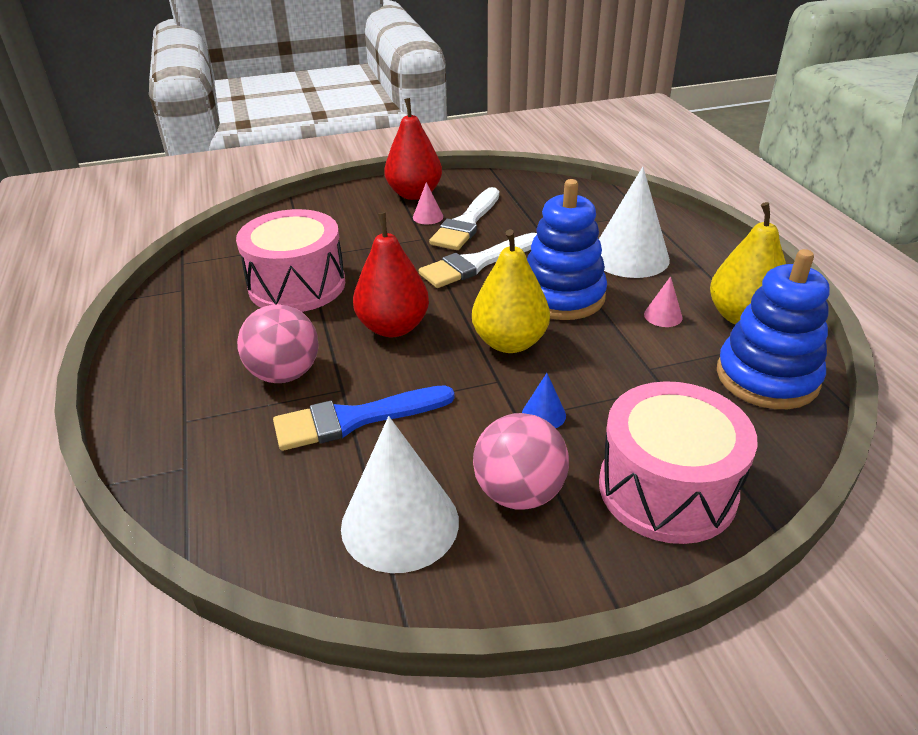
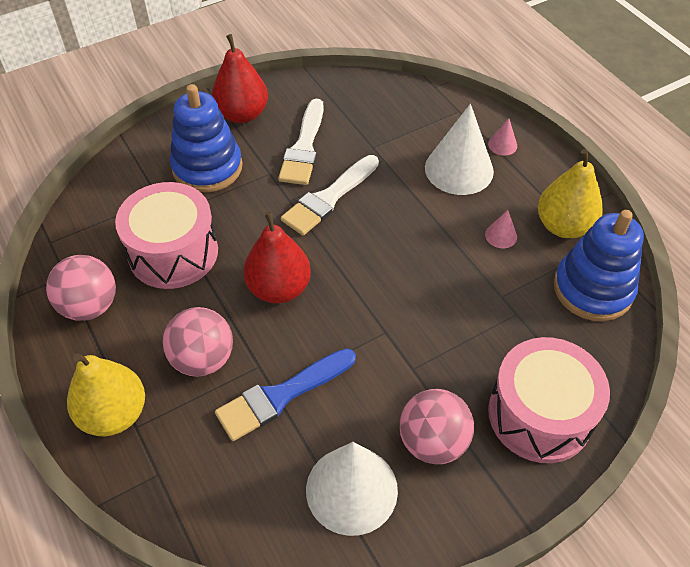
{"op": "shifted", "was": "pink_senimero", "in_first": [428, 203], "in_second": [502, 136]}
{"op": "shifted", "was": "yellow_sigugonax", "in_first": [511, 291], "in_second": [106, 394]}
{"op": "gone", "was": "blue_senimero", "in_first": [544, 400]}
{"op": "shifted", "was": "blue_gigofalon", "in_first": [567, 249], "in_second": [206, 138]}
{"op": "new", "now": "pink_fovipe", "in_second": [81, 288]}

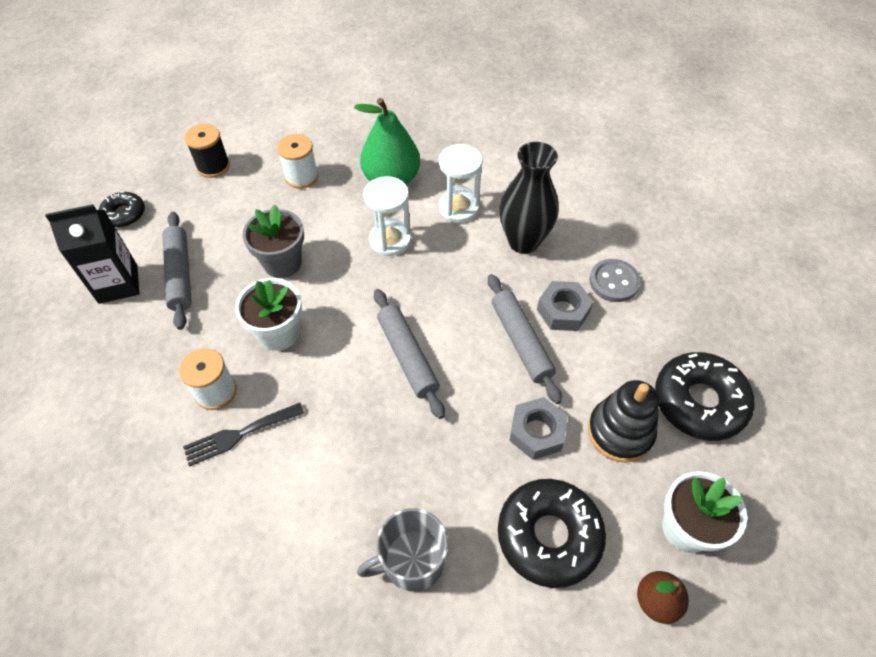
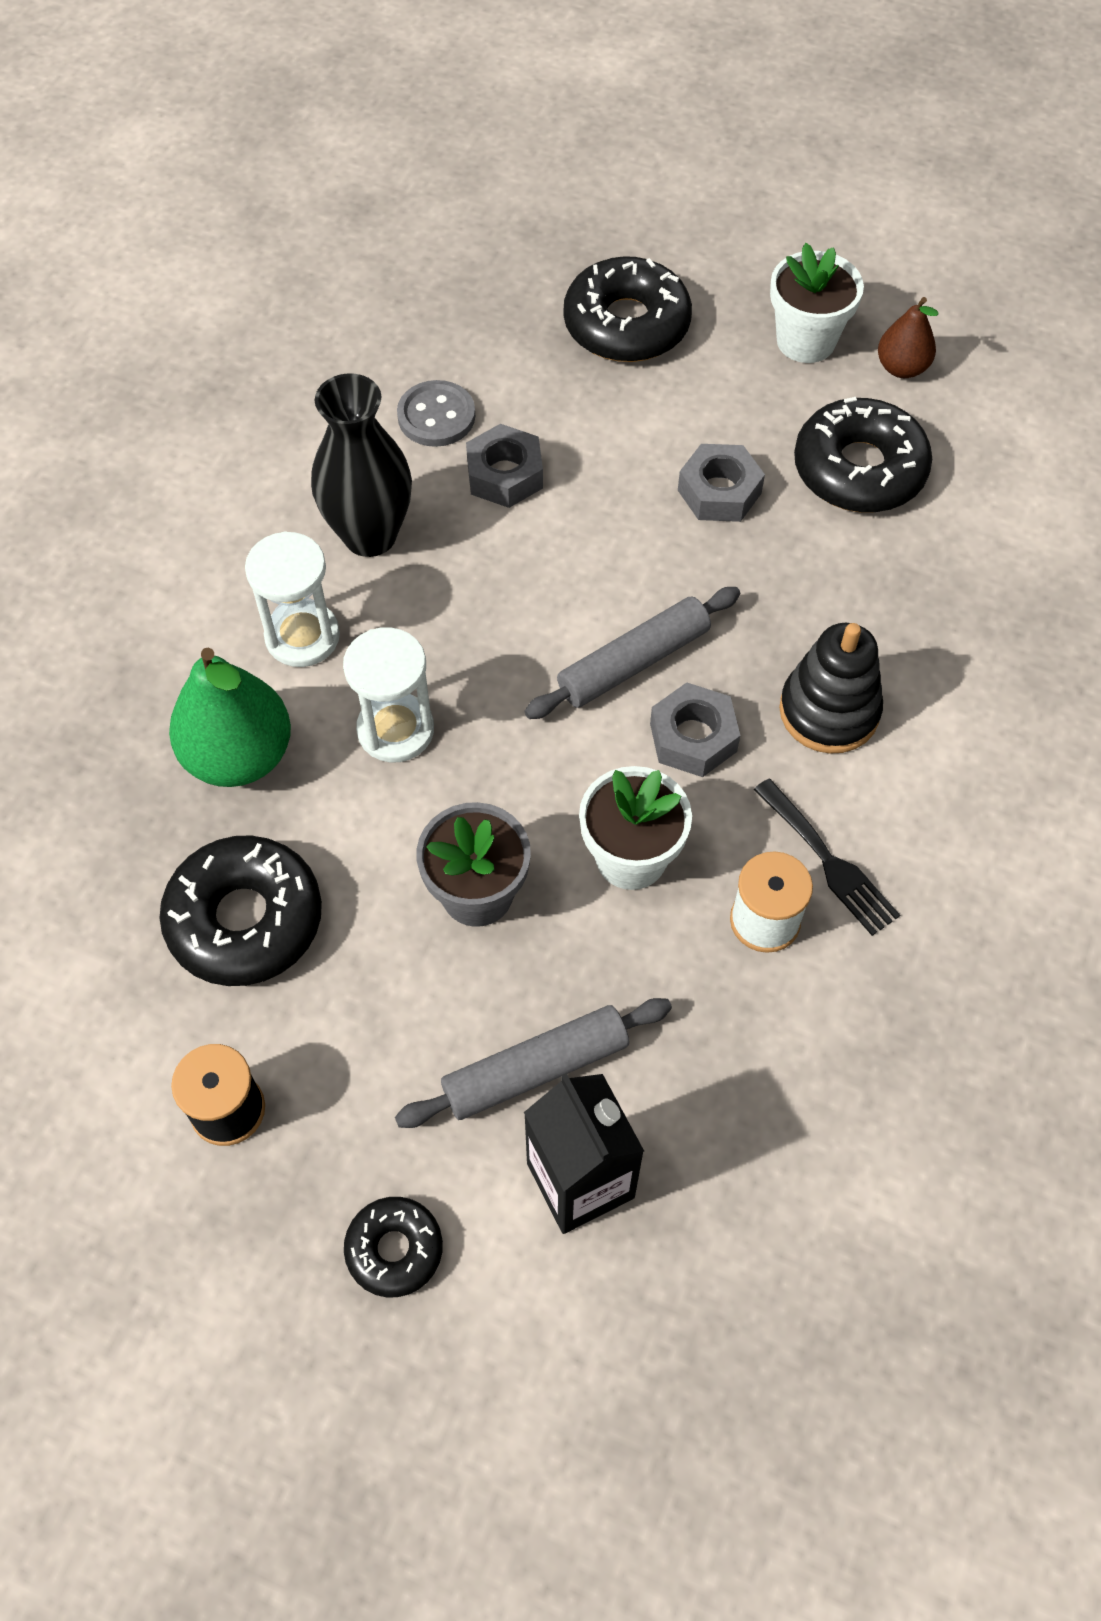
{"op": "swapped", "was": "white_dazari", "now": "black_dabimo", "in_first": [298, 161], "in_second": [240, 910]}
{"op": "gone", "was": "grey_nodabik", "in_first": [402, 550]}
{"op": "gone", "was": "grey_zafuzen", "in_first": [525, 339]}
{"op": "shifted", "was": "black_gigofalon", "in_first": [623, 421], "in_second": [831, 688]}
{"op": "new", "now": "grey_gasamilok", "in_second": [695, 730]}

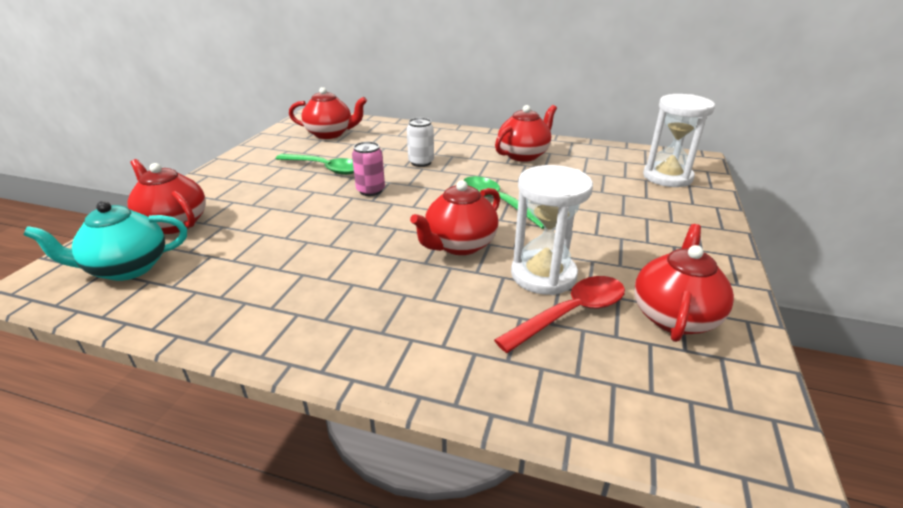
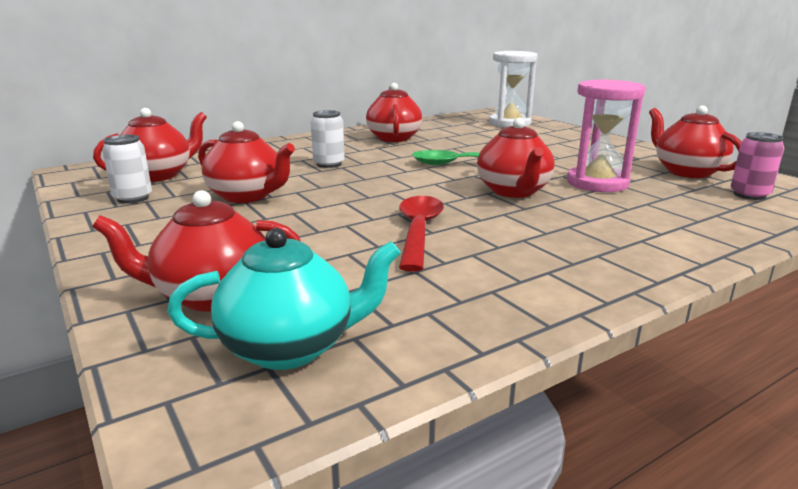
{"op": "rotated", "was": "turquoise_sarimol", "in_first": [105, 241], "in_second": [284, 299], "clockwise": -120}
{"op": "swapped", "was": "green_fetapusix", "now": "red_sarimol", "in_first": [315, 164], "in_second": [246, 162]}
{"op": "shifted", "was": "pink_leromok", "in_first": [368, 169], "in_second": [757, 166]}
{"op": "shifted", "was": "red_fetapusix", "in_first": [559, 314], "in_second": [421, 234]}
{"op": "repainted", "was": "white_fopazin", "now": "pink_fopazin", "in_first": [552, 230], "in_second": [606, 135]}
{"op": "new", "now": "white_leromok", "in_second": [127, 169]}

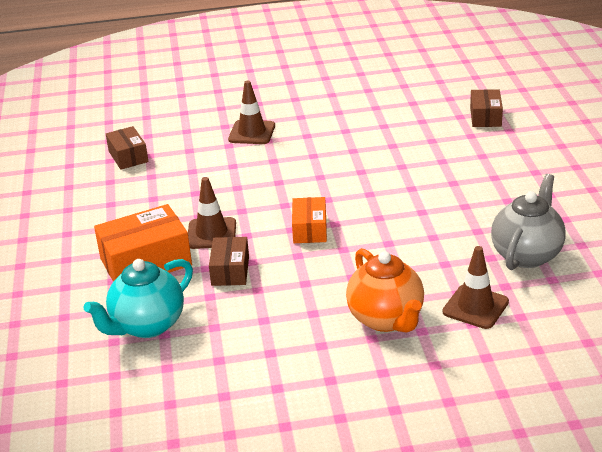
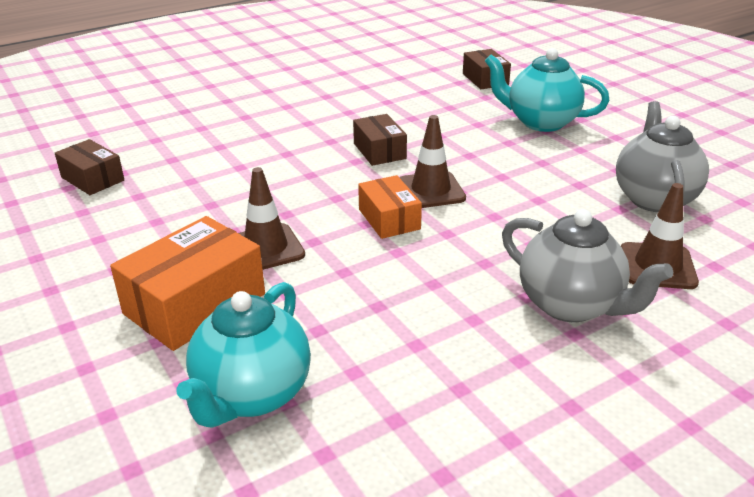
{"op": "shifted", "was": "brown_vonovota", "in_first": [229, 261], "in_second": [380, 140]}
{"op": "shifted", "was": "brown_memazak", "in_first": [251, 112], "in_second": [432, 161]}
{"op": "repainted", "was": "orange_sarimol", "now": "grey_sarimol", "in_first": [385, 290], "in_second": [587, 265]}
{"op": "new", "now": "turquoise_sarimol", "in_second": [547, 90]}

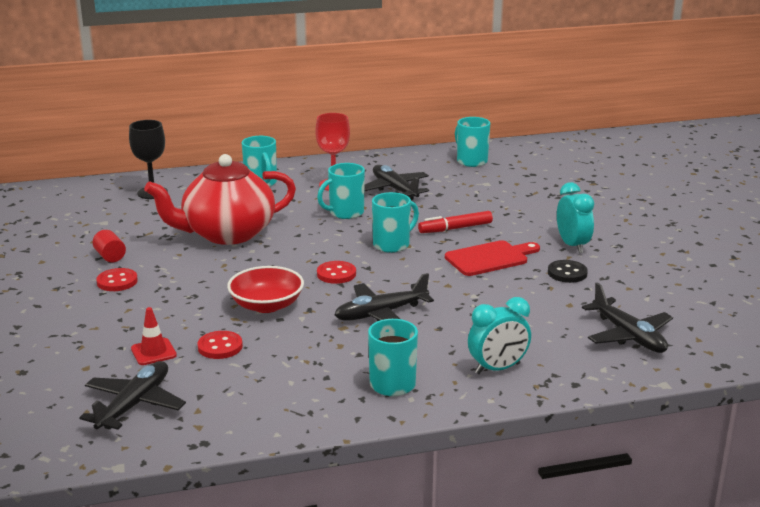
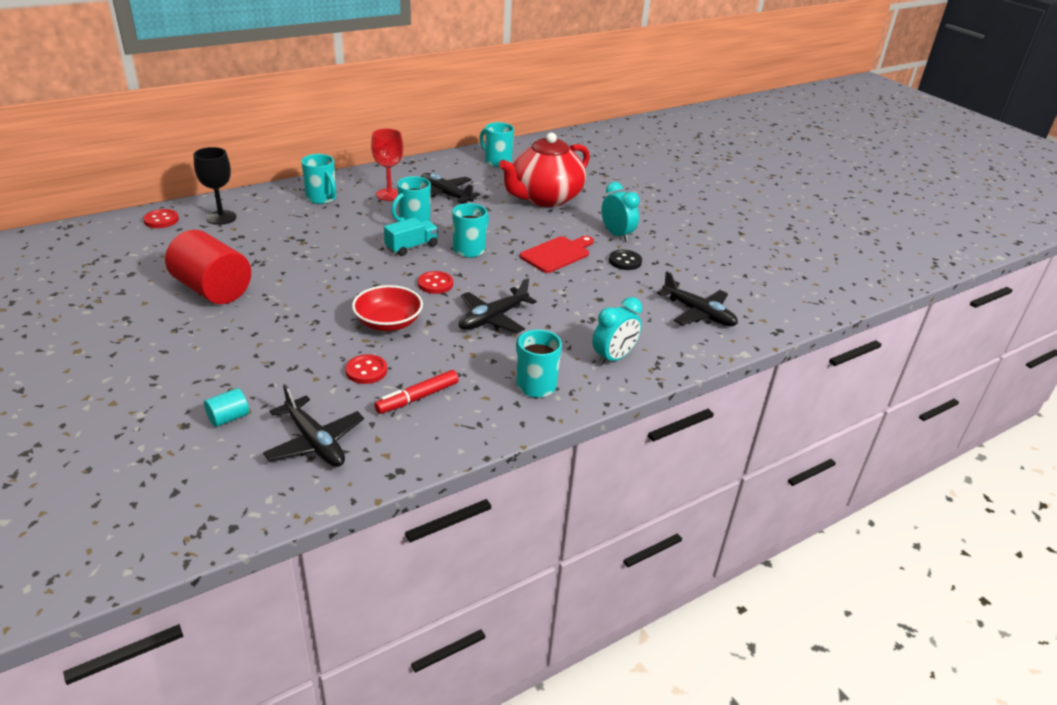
{"op": "rotated", "was": "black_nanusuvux", "in_first": [133, 395], "in_second": [313, 425], "clockwise": 135}
{"op": "scaled", "was": "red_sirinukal", "in_first": [109, 246], "in_second": [208, 267], "ratio": 2.32}
{"op": "shifted", "was": "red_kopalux", "in_first": [117, 279], "in_second": [161, 218]}
{"op": "gone", "was": "red_memazak", "in_first": [154, 336]}
{"op": "shifted", "was": "red_sarimol", "in_first": [220, 199], "in_second": [544, 169]}
{"op": "shifted", "was": "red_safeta", "in_first": [455, 222], "in_second": [416, 392]}
{"op": "new", "now": "turquoise_sirinukal", "in_second": [226, 407]}
{"op": "new", "now": "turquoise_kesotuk", "in_second": [411, 236]}

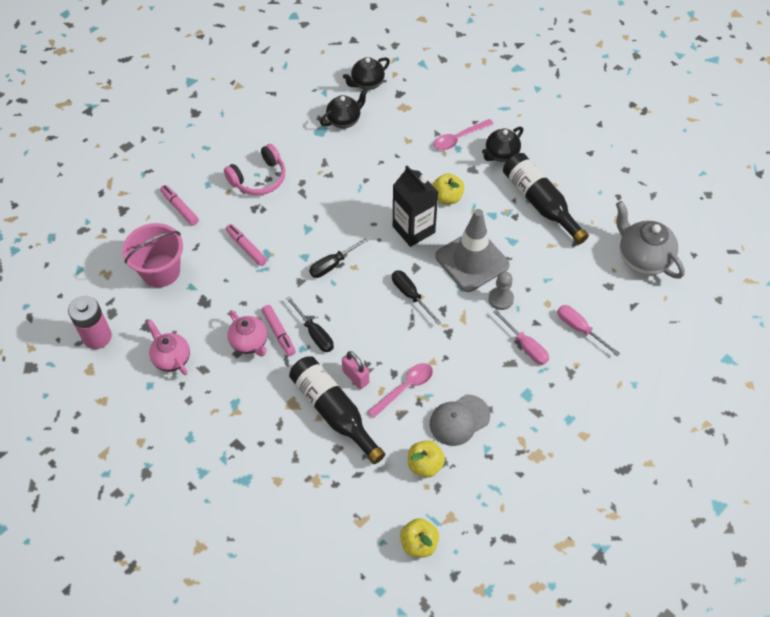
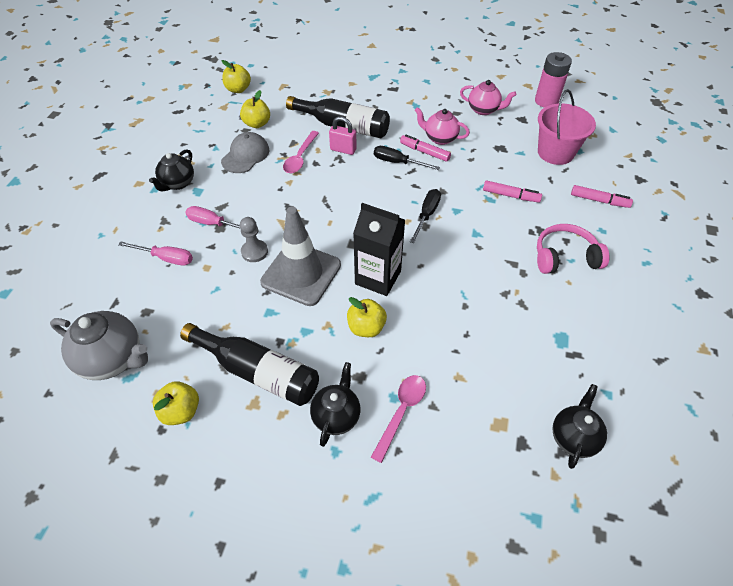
{"op": "rotated", "was": "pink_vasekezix", "in_first": [254, 169], "in_second": [573, 249], "clockwise": 60}
{"op": "shifted", "was": "black_sarimol", "in_first": [344, 108], "in_second": [171, 170]}
{"op": "gone", "was": "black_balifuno", "in_first": [417, 297]}
{"op": "new", "now": "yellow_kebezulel", "in_second": [176, 403]}

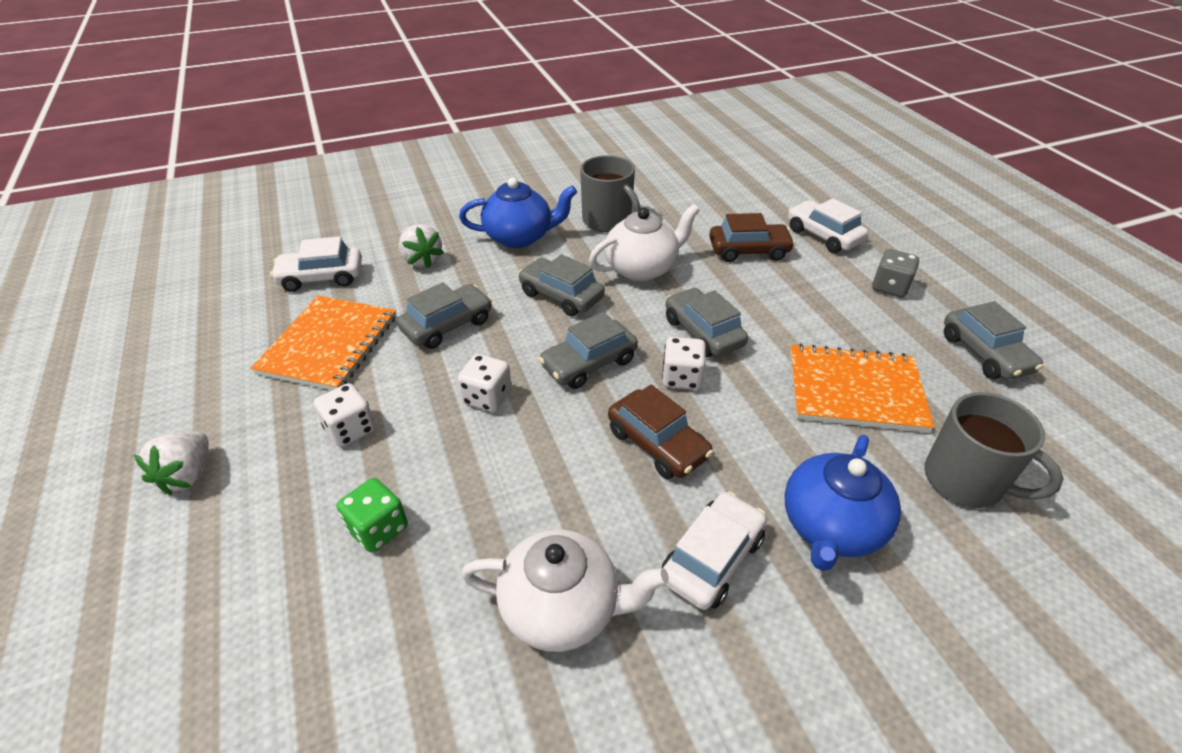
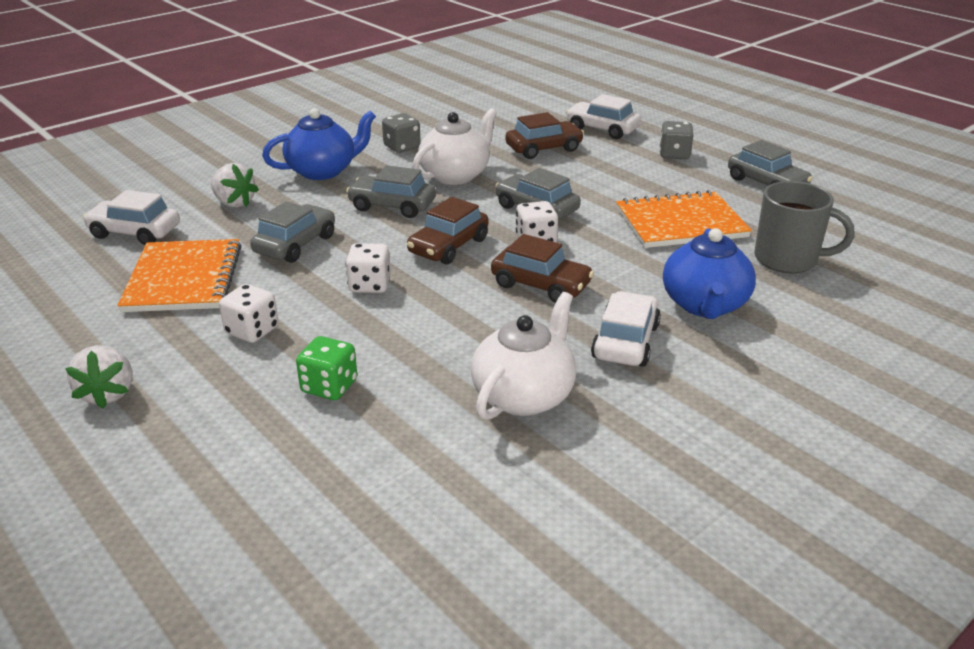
{"op": "rotated", "was": "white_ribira", "in_first": [316, 264], "in_second": [131, 217], "clockwise": 45}
{"op": "rotated", "was": "white_sarimol", "in_first": [565, 591], "in_second": [524, 356], "clockwise": -45}
{"op": "repainted", "was": "grey_ribira", "now": "brown_ribira", "in_first": [588, 350], "in_second": [447, 230]}
{"op": "swapped", "was": "grey_nodabik", "now": "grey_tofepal", "in_first": [610, 193], "in_second": [401, 133]}

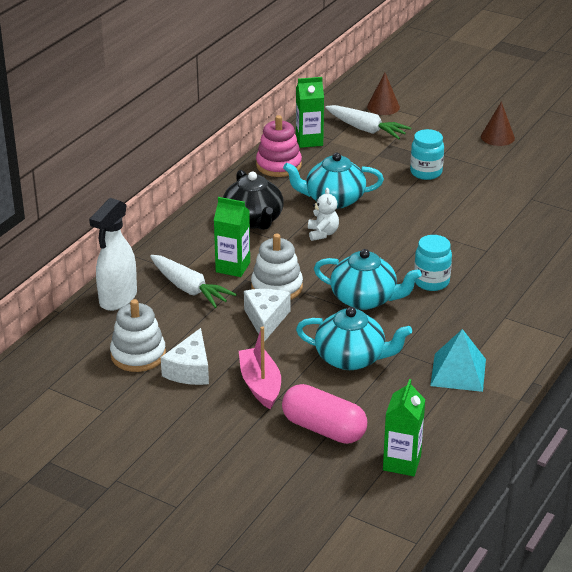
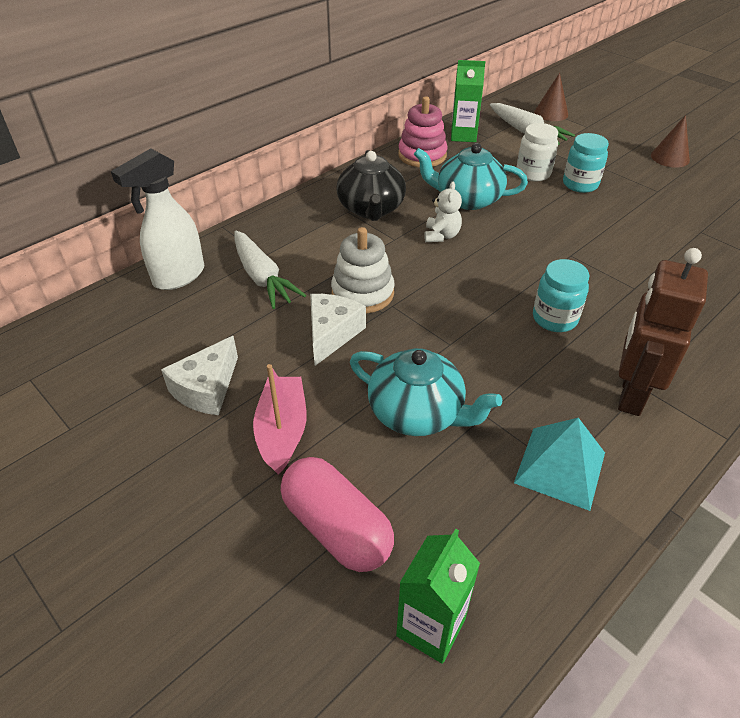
{"op": "gone", "was": "white_gigofalon", "in_first": [138, 335]}
{"op": "gone", "was": "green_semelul", "in_first": [232, 237]}
{"op": "gone", "was": "turquoise_sarimol", "in_first": [368, 279]}
{"op": "new", "now": "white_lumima", "in_second": [537, 152]}
{"op": "new", "now": "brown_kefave", "in_second": [663, 332]}

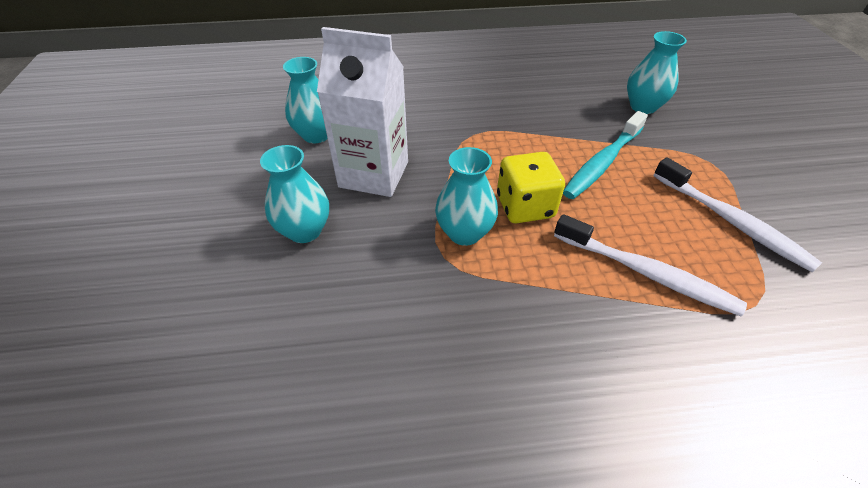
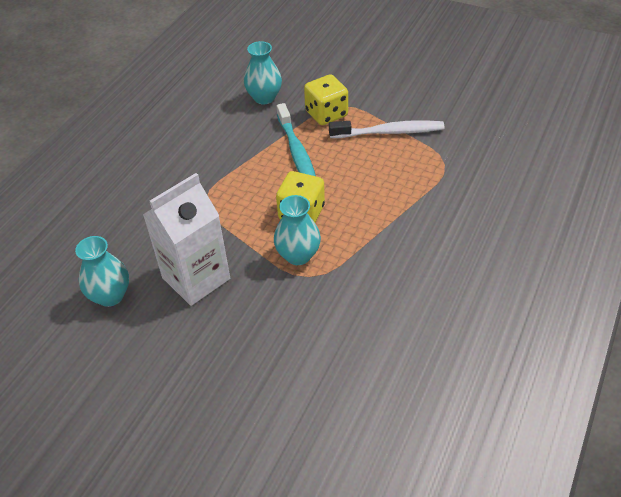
{"op": "gone", "was": "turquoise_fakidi", "in_first": [294, 194]}
{"op": "gone", "was": "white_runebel", "in_first": [650, 265]}
{"op": "new", "now": "yellow_tofepal", "in_second": [326, 99]}

